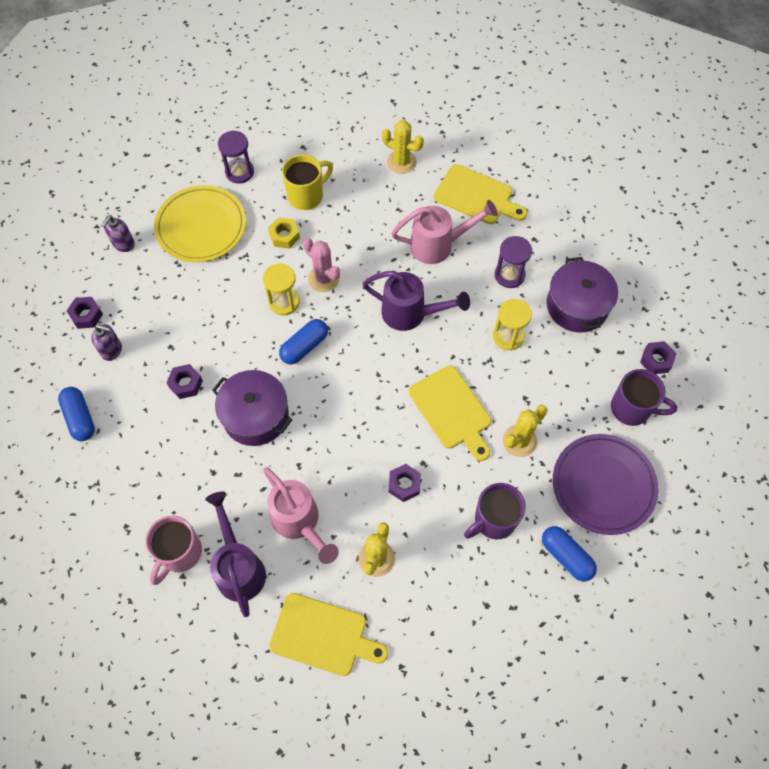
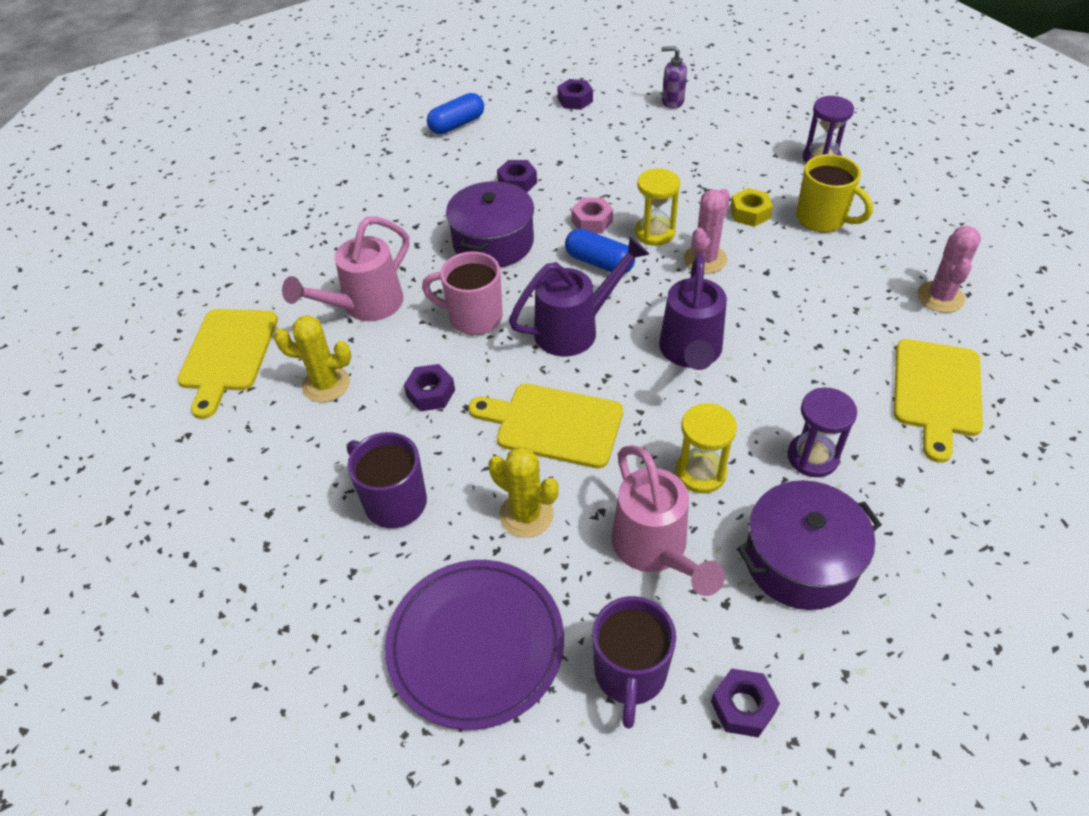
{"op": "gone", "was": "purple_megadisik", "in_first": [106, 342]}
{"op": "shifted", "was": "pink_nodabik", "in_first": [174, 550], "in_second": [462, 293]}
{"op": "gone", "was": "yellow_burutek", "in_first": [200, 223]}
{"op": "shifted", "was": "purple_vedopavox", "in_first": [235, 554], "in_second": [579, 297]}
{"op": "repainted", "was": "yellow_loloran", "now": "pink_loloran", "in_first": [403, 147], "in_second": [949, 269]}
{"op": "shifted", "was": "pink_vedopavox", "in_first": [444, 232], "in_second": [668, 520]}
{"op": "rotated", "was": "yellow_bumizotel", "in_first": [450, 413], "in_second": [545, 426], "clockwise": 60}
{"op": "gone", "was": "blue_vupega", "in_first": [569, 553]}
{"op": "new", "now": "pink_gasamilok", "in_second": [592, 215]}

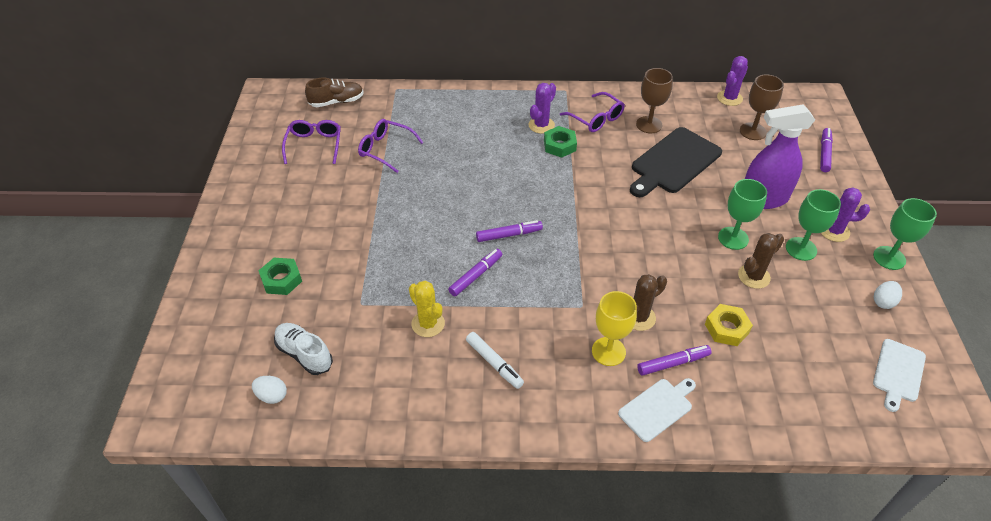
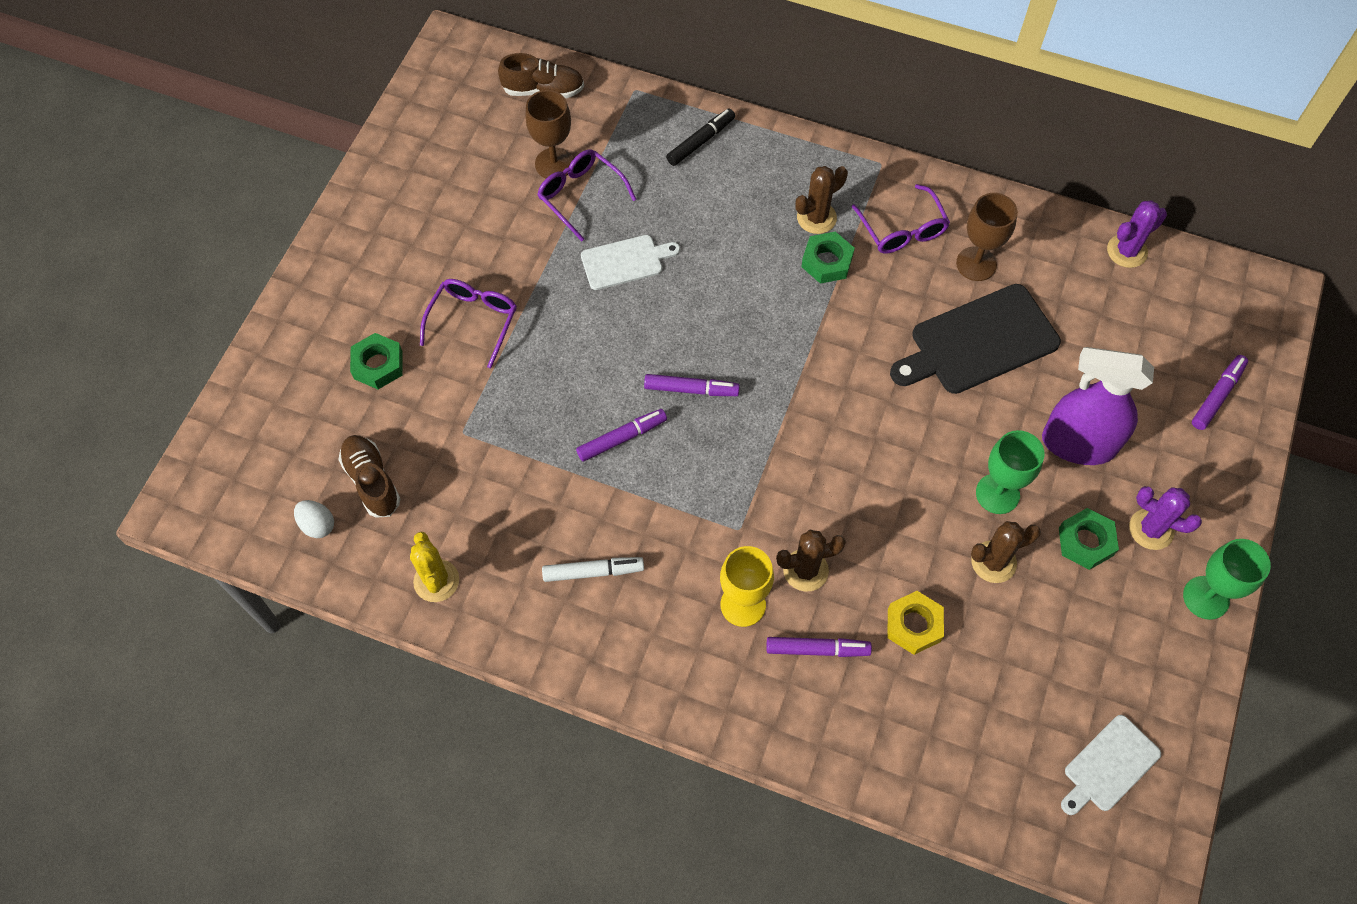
{"op": "repainted", "was": "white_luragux", "now": "brown_luragux", "in_first": [303, 349], "in_second": [369, 476]}
{"op": "shifted", "was": "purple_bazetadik", "in_first": [311, 142], "in_second": [468, 323]}
{"op": "shifted", "was": "yellow_loloran", "in_first": [427, 309], "in_second": [434, 567]}
{"op": "rotated", "was": "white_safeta", "in_first": [495, 360], "in_second": [593, 569], "clockwise": -75}
{"op": "repainted", "was": "purple_loloran", "now": "brown_loloran", "in_first": [542, 108], "in_second": [822, 200]}
{"op": "shifted", "was": "white_bumizotel", "in_first": [657, 410], "in_second": [630, 262]}
{"op": "shifted", "was": "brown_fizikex", "in_first": [762, 107], "in_second": [549, 134]}
{"op": "swapped", "was": "green_fizikex", "now": "green_gasamilok", "in_first": [813, 225], "in_second": [1089, 539]}
{"op": "gone", "was": "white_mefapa", "in_first": [888, 295]}
{"op": "new", "now": "black_safeta", "in_second": [700, 137]}

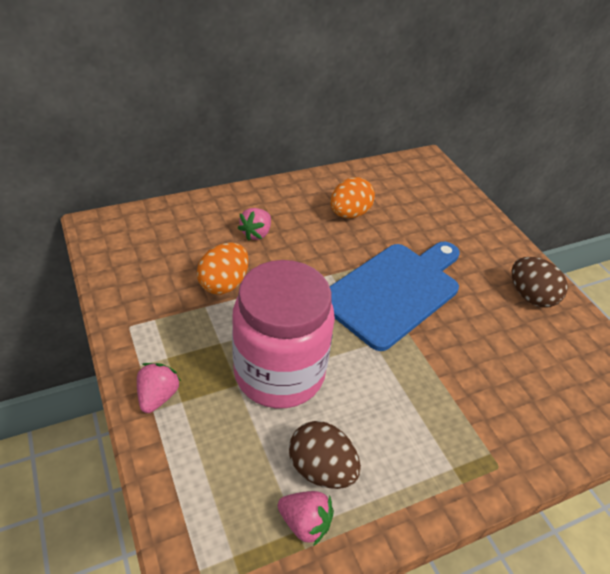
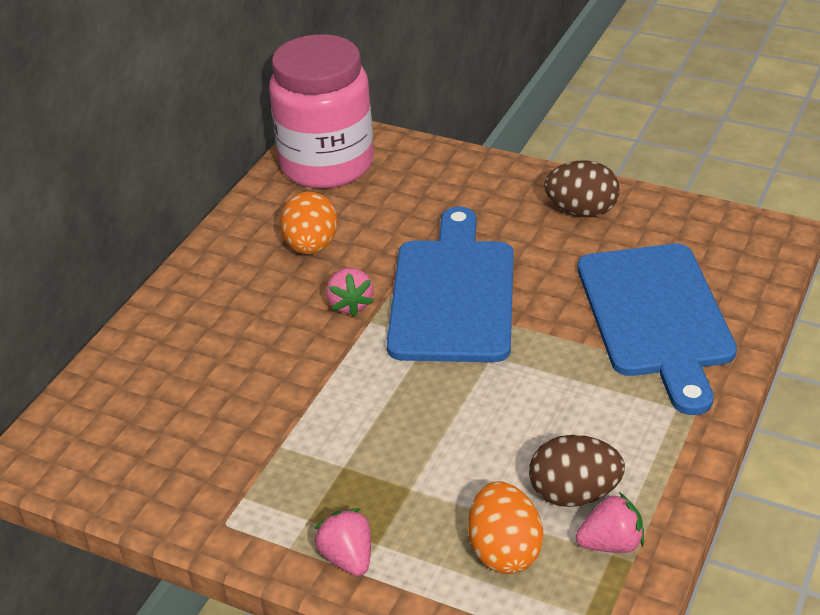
{"op": "shifted", "was": "orange_mefapa", "in_first": [223, 268], "in_second": [505, 527]}
{"op": "shifted", "was": "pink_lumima", "in_first": [283, 334], "in_second": [321, 111]}
{"op": "shifted", "was": "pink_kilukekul", "in_first": [254, 224], "in_second": [350, 292]}
{"op": "new", "now": "blue_bumizotel", "in_second": [657, 329]}

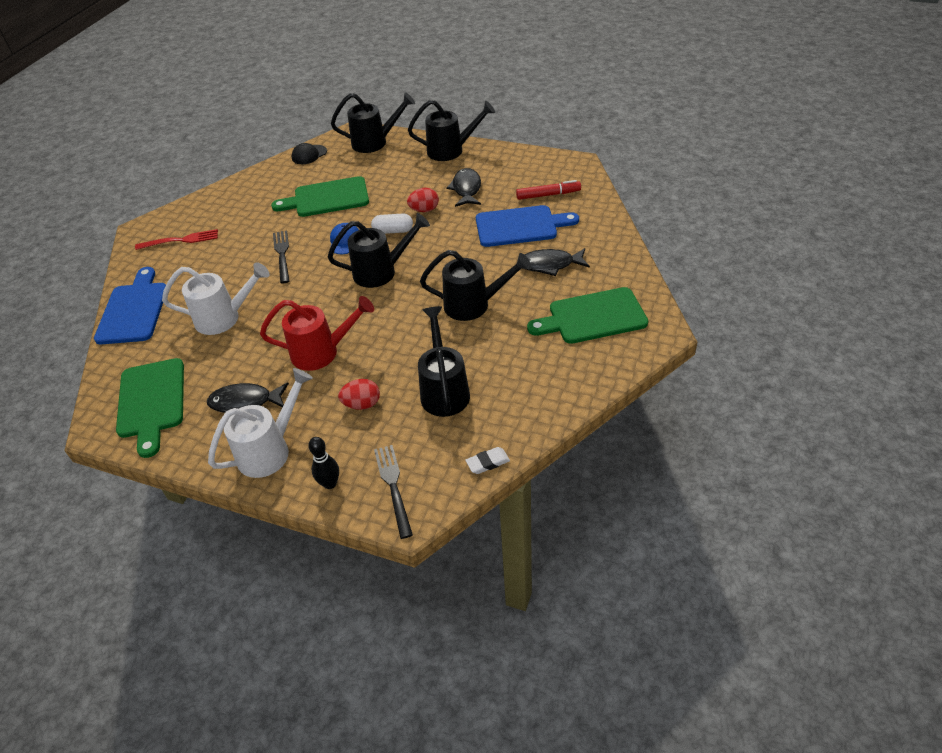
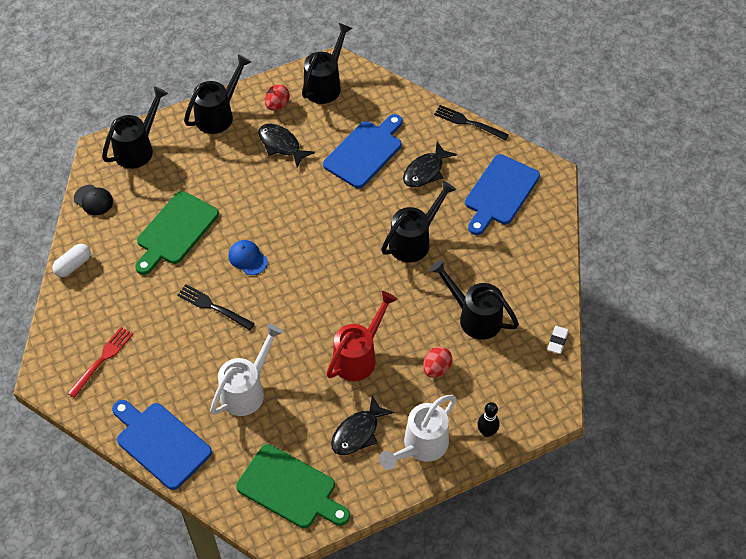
{"op": "rotated", "was": "white_vedopavox", "in_first": [260, 423], "in_second": [418, 432], "clockwise": -135}
{"op": "rotated", "was": "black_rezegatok", "in_first": [309, 153], "in_second": [93, 200], "clockwise": -60}
{"op": "shifted", "was": "black_vedopavox", "in_first": [379, 250], "in_second": [327, 63]}
{"op": "shifted", "was": "white_vupega", "in_first": [392, 224], "in_second": [71, 260]}
{"op": "shifted", "was": "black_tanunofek", "in_first": [393, 492], "in_second": [471, 122]}
{"op": "shifted", "was": "red_mefapa", "in_first": [423, 200], "in_second": [277, 97]}
{"op": "gone", "was": "red_safeta", "in_first": [548, 190]}
{"op": "repainted", "was": "green_bumizotel", "now": "blue_bumizotel", "in_first": [587, 315], "in_second": [502, 194]}

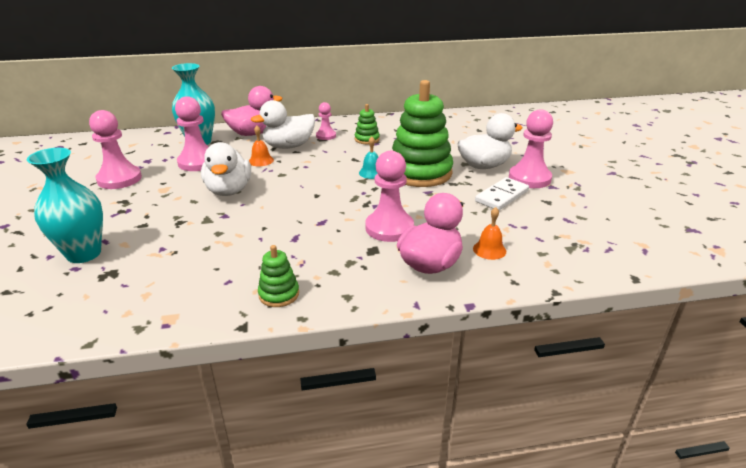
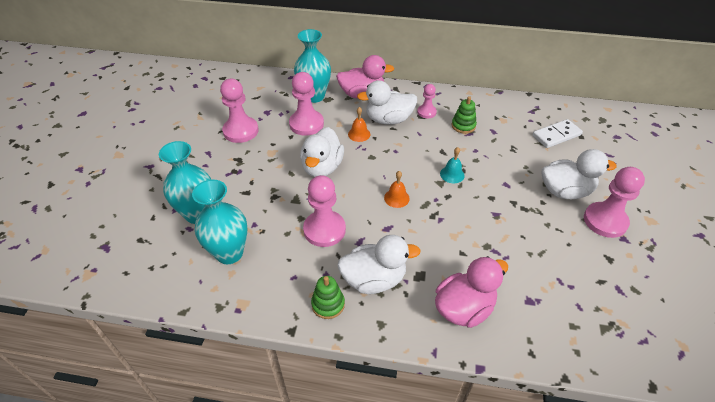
{"op": "shifted", "was": "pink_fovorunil", "in_first": [389, 196], "in_second": [324, 211]}
{"op": "gone", "was": "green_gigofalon", "in_first": [422, 133]}
{"op": "shifted", "was": "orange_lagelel", "in_first": [489, 233], "in_second": [397, 189]}
{"op": "shifted", "was": "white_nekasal", "in_first": [502, 193], "in_second": [557, 133]}
{"op": "new", "now": "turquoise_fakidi", "in_second": [219, 222]}
{"op": "new", "now": "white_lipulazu", "in_second": [379, 264]}

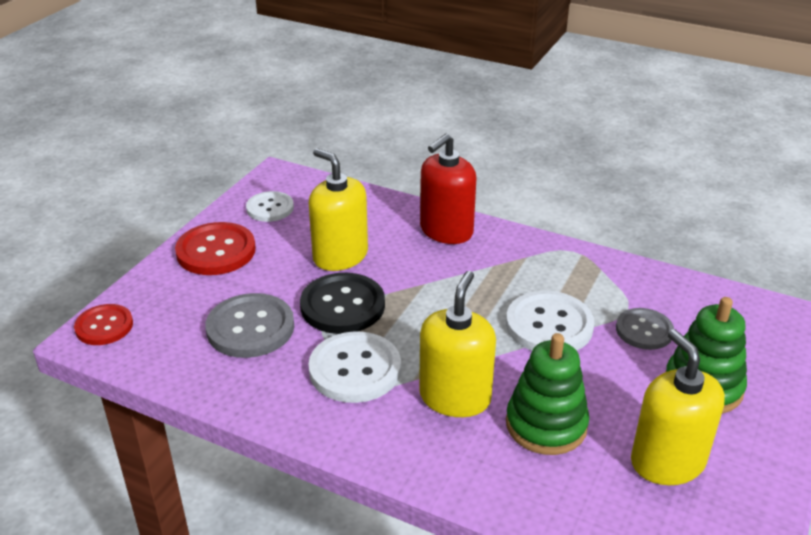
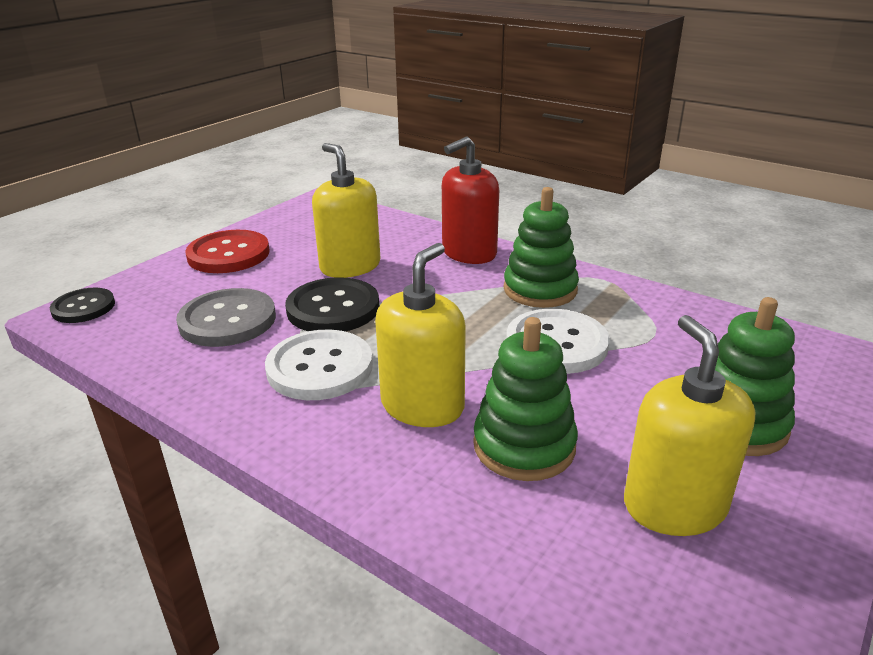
{"op": "repainted", "was": "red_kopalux", "now": "black_kopalux", "in_first": [103, 324], "in_second": [82, 305]}
{"op": "gone", "was": "white_kopalux", "in_first": [270, 206]}
{"op": "gone", "was": "grey_kopalux", "in_first": [645, 329]}
{"op": "new", "now": "green_gigofalon", "in_second": [541, 247]}

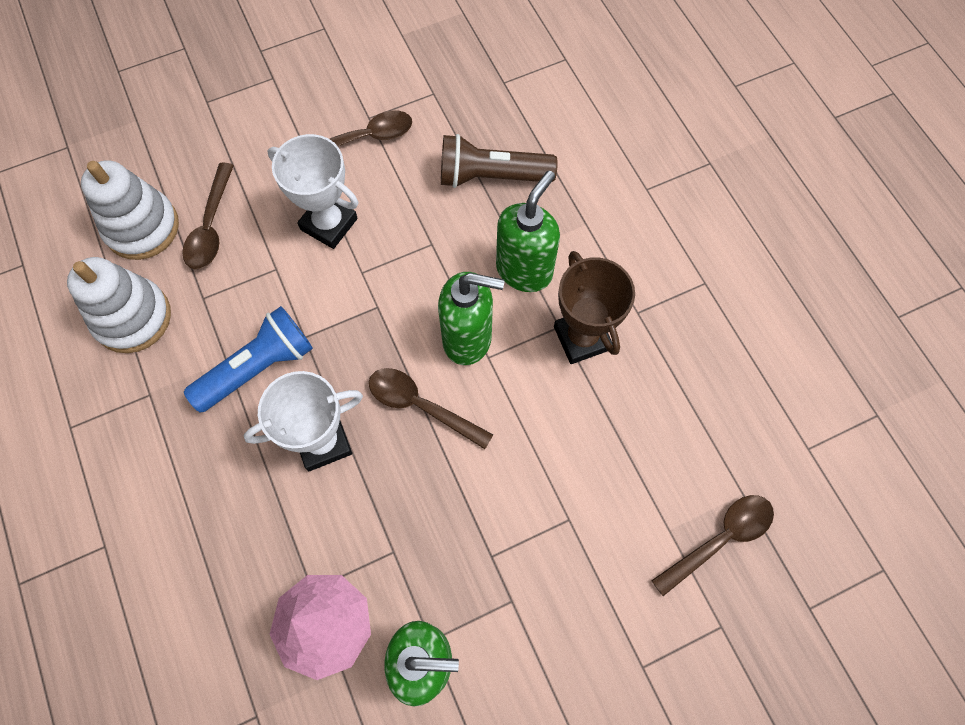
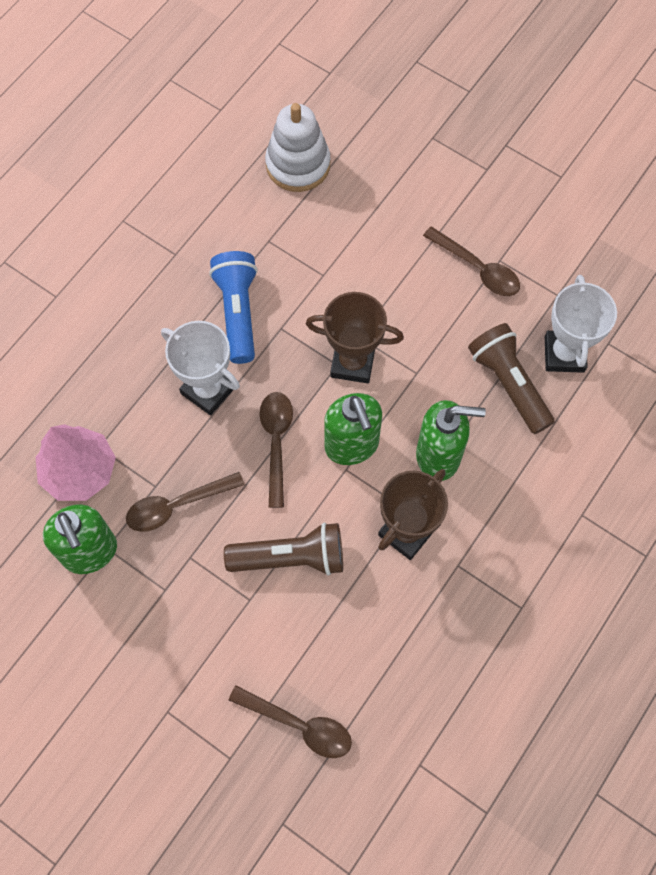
{"op": "gone", "was": "white_gigofalon", "in_first": [119, 305]}
{"op": "shifted", "was": "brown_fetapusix", "in_first": [208, 215], "in_second": [185, 502]}
{"op": "rotated", "was": "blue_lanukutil", "in_first": [248, 359], "in_second": [233, 307], "clockwise": -120}
{"op": "shifted", "was": "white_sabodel", "in_first": [313, 191], "in_second": [581, 324]}
{"op": "new", "now": "brown_lanukutil", "in_second": [283, 549]}
{"op": "new", "now": "brown_sabodel", "in_second": [355, 337]}

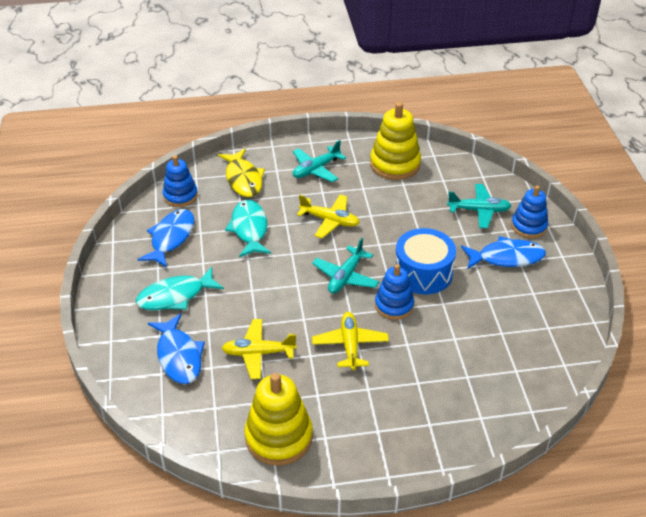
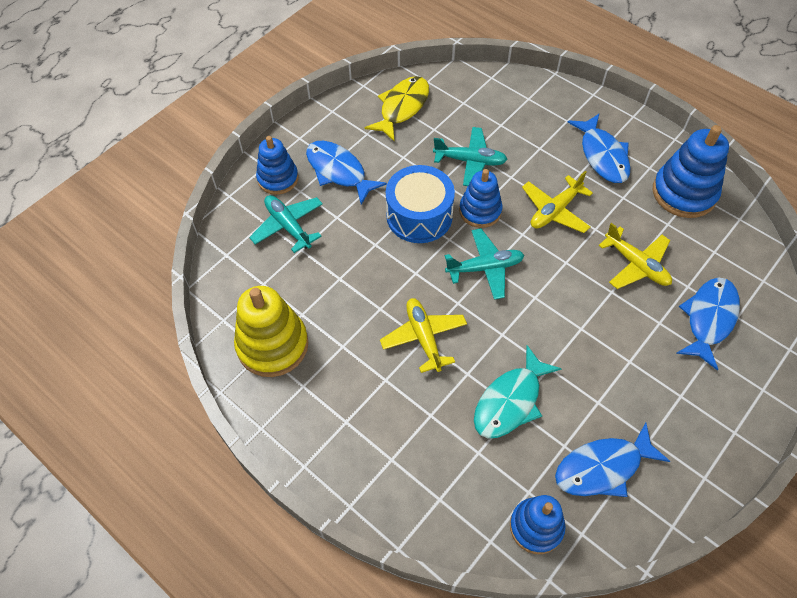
{"op": "gone", "was": "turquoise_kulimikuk", "in_first": [180, 288]}
{"op": "shifted", "was": "yellow_kulimikuk", "in_first": [241, 173], "in_second": [397, 109]}
{"op": "repainted", "was": "yellow_gigofalon", "now": "blue_gigofalon", "in_first": [278, 419], "in_second": [691, 171]}
{"op": "shifted", "was": "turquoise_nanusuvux", "in_first": [319, 161], "in_second": [470, 156]}
{"op": "new", "now": "blue_kulimikuk", "in_second": [599, 148]}

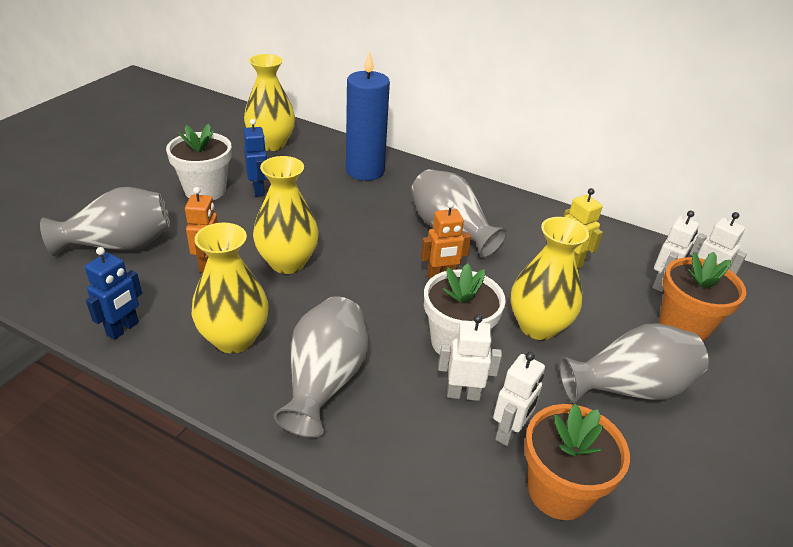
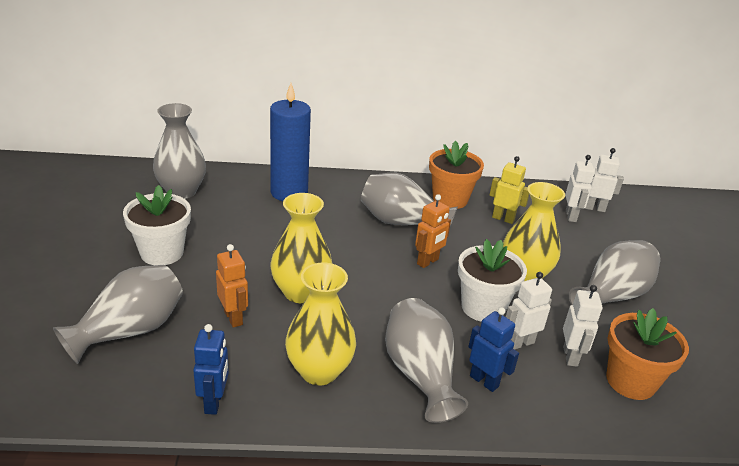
{"op": "shifted", "was": "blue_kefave", "in_first": [255, 158], "in_second": [493, 349]}
{"op": "repainted", "was": "yellow_fakidi", "now": "grey_fakidi", "in_first": [269, 102], "in_second": [179, 151]}
{"op": "shifted", "was": "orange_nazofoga", "in_first": [702, 296], "in_second": [456, 174]}

